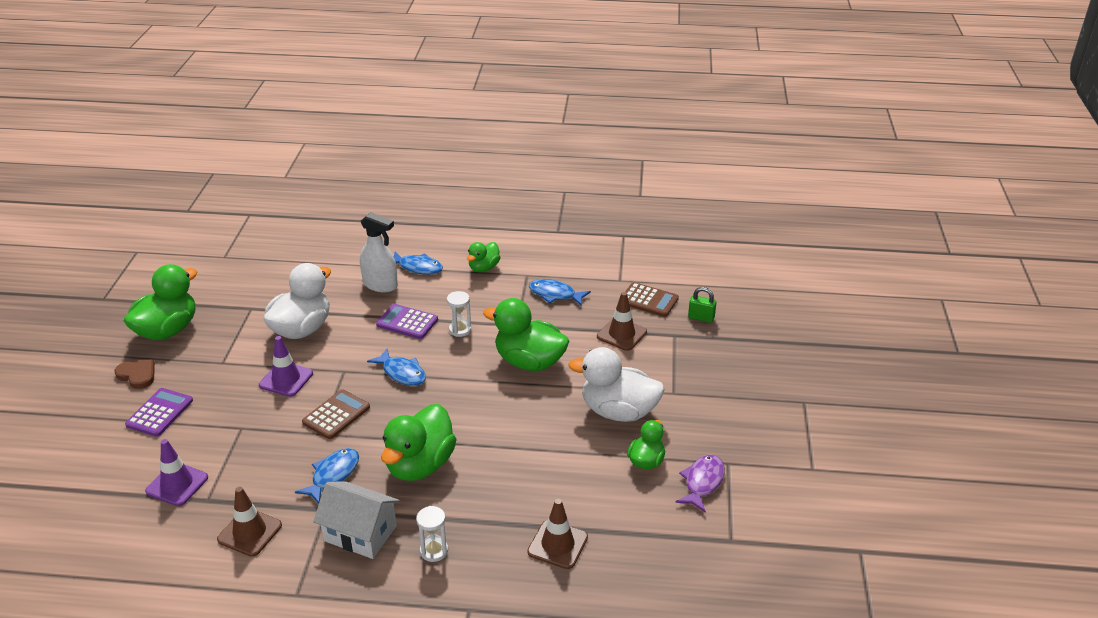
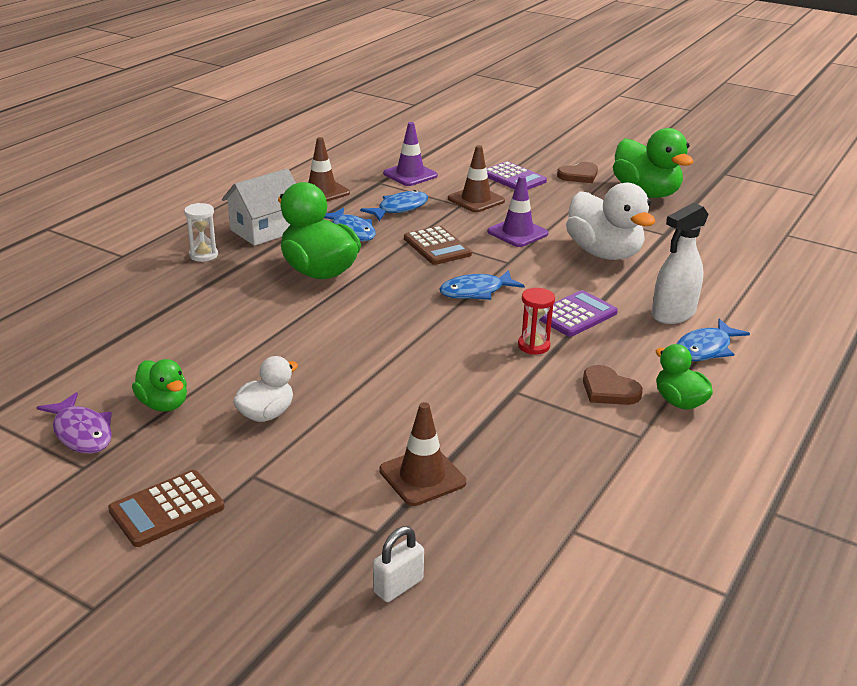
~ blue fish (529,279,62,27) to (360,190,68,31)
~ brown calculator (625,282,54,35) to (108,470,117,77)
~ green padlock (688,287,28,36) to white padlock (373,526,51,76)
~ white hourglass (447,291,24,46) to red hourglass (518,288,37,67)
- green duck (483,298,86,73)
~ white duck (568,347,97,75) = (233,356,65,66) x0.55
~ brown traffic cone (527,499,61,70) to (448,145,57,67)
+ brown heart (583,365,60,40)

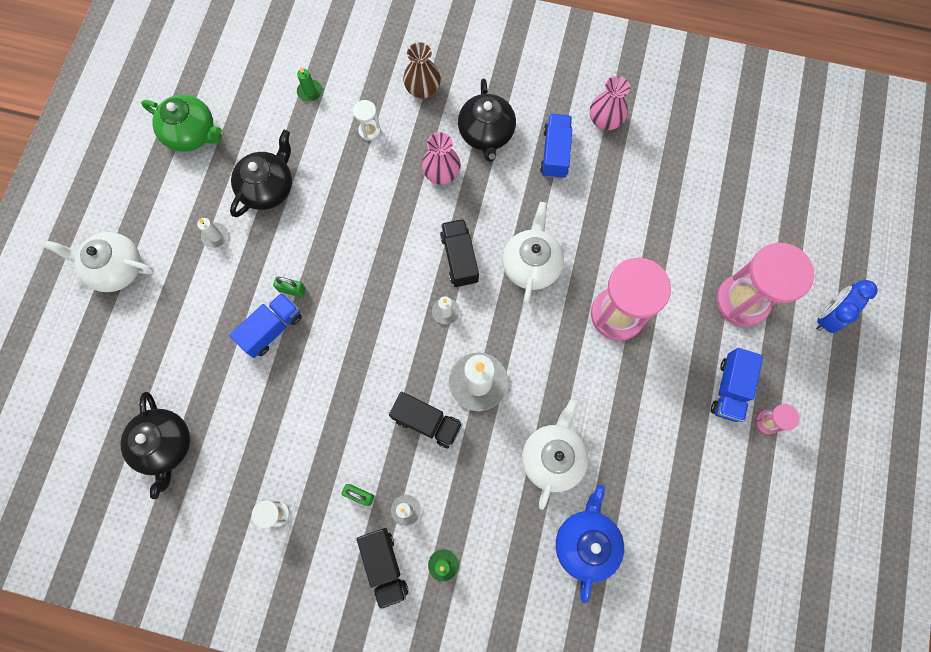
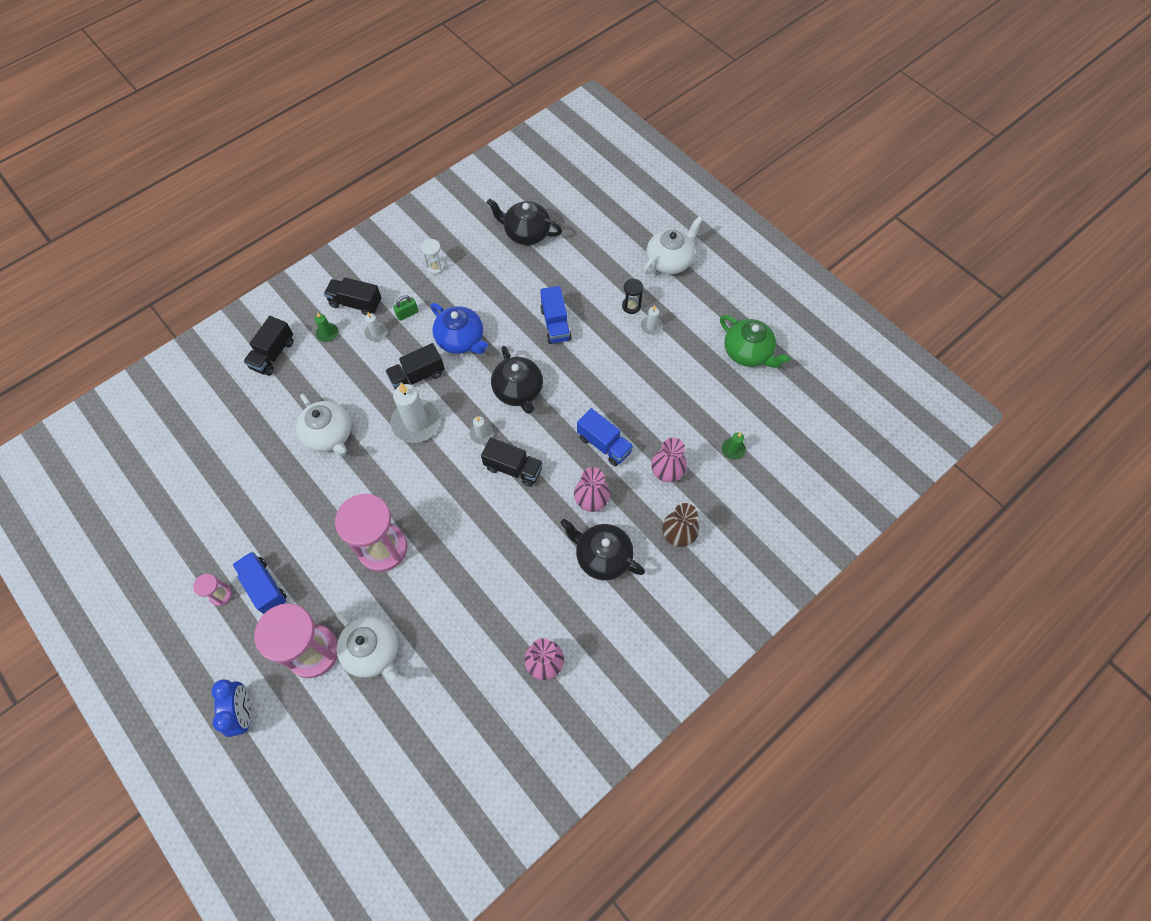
~ green teapot (141,95,81,57) = (720,315,71,52) 105 degrees counterclockwise
~ white hourglass (353,100,28,41) to pink vase (651,438,36,44)
~ blue truck (540,114,32,65) to (577,408,56,58)
~ black teapot (230,130,62,87) to (491,346,52,68)
~ white teapot (502,202,62,103) to (336,612,63,71)
- green padlock (273,276,33,21)
~ blue teapot (556,485,68,118) to (430,303,58,51)
+ black hourglass (622,279,21,35)
+ black truck (243,316,50,60)

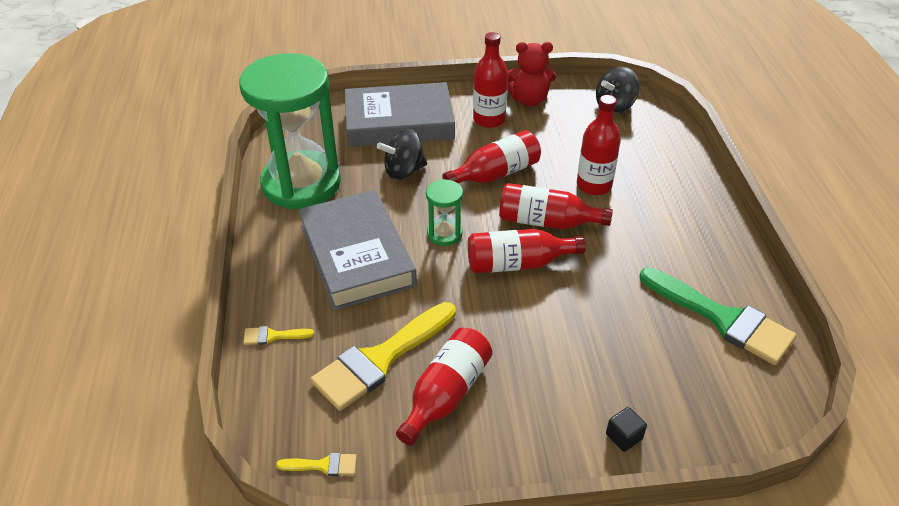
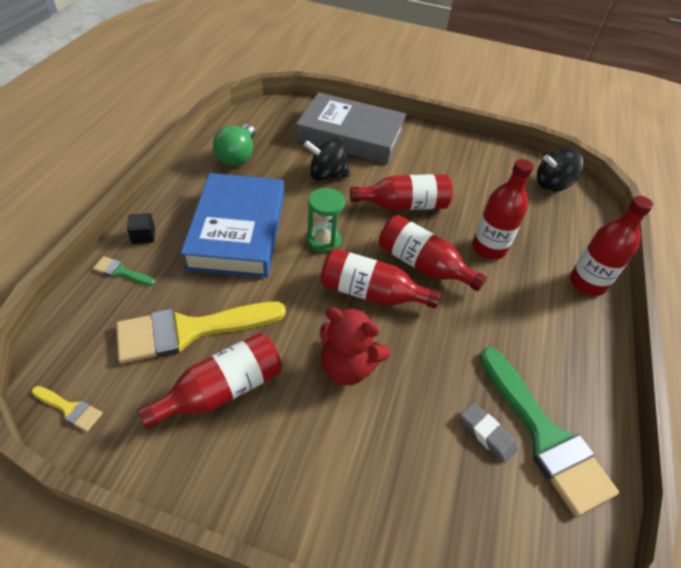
~ red bottle (473,32,35,96) to (570,196,83,100)
~ red teddy bear (508,42,48,64) to (320,307,70,78)
~ green hourglass (239,53,102,156) to green light bulb (213,124,42,42)
~ grey book (298,190,119,120) to blue book (180,173,104,105)
~ yellow brush (243,326,71,19) to green brush (93,256,62,30)
~ black cube (606,407,41,45) to (127,213,28,31)
+ grey eraser (460,402,58,61)

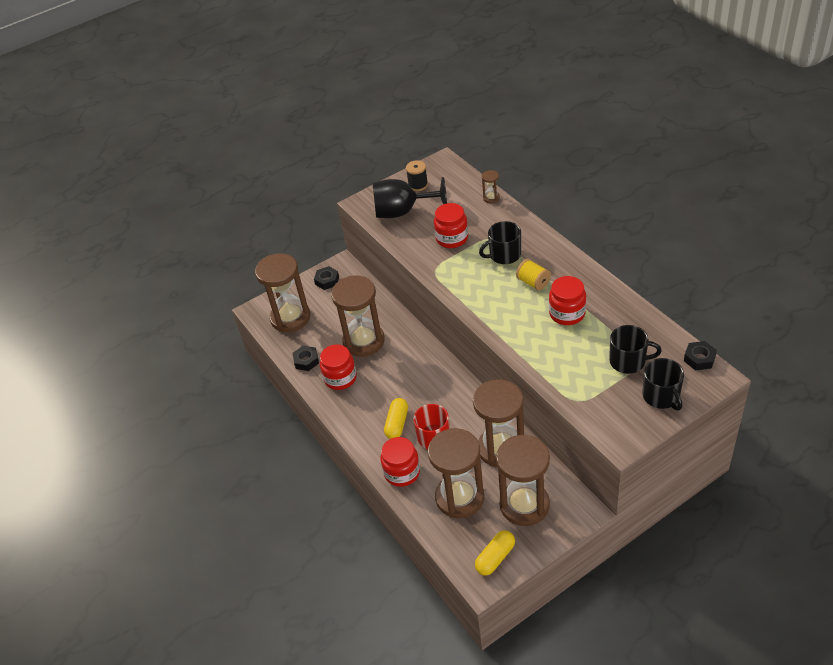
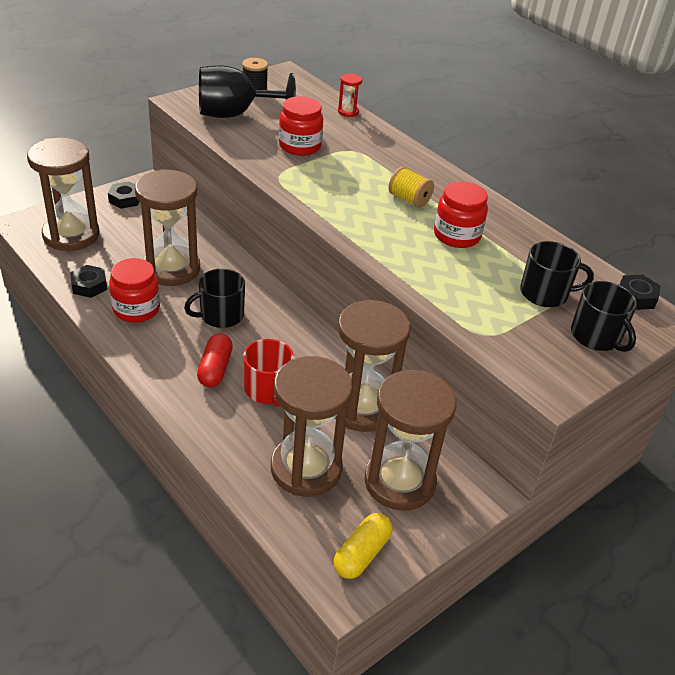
~ brown hourglass (482,170,18,33) to red hourglass (338,73,24,44)
~ black mug (479,221,42,43) to (184,269,61,59)
~ yellow capsule (384,398,24,41) to red capsule (197,334,36,53)
- red jar (380,437,40,50)

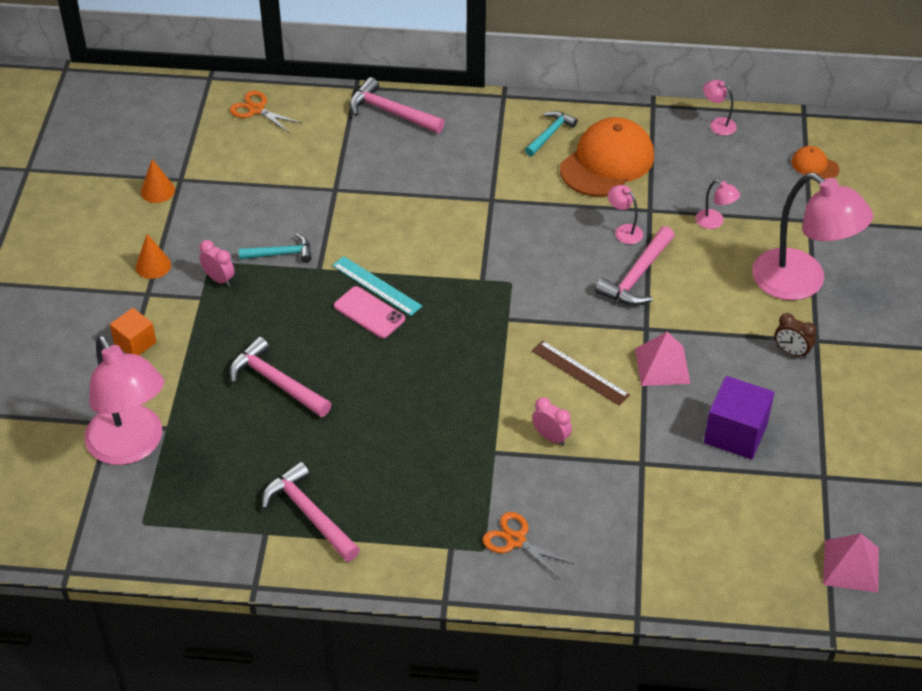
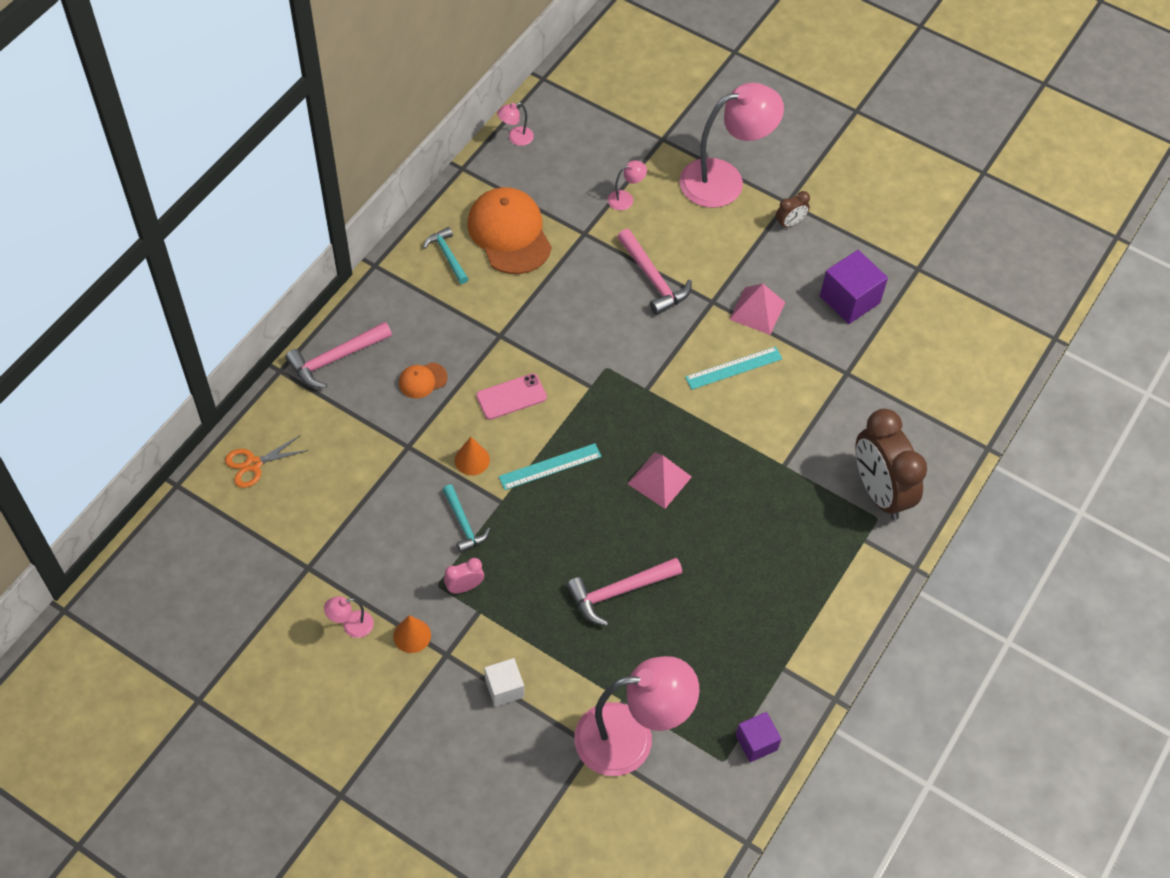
~ orange cap (791,146,48,33) to (399,362,49,36)
~ orange cone (141,159,34,44) to (455,437,35,38)
~ pink lamp (608,185,35,59) to (324,596,50,42)
~ turquoise hammer (239,234,73,29) = (442,484,48,69) 135 degrees clockwise
~ pink phone (334,286,71,52) to (476,373,71,47)
~ orange cube (110,308,46,47) to white cube (484,658,40,49)
~ brown ruler (532,340,98,66) to turquoise ruler (685,347,98,43)
- pink clock (532,397,40,49)
- pink hammer (262,462,98,100)
~ orange scissors (482,512,92,67) to brown clock (855,409,72,111)
~ pink pyramid (823,533,56,60) to (627,452,65,57)
+ purple cube (736,712,45,50)

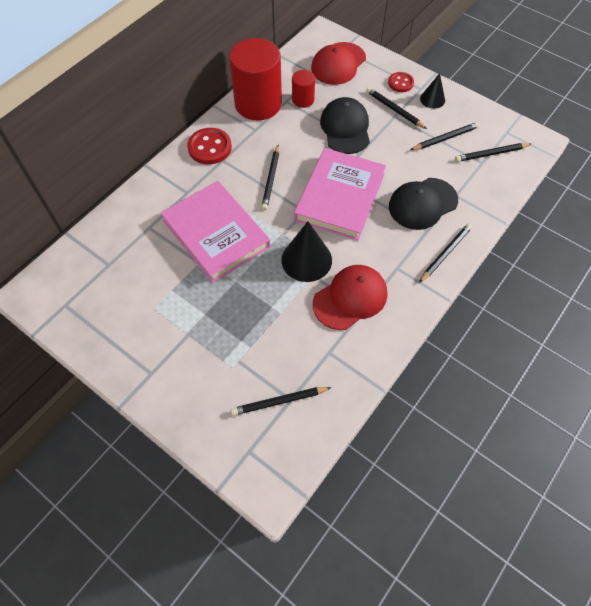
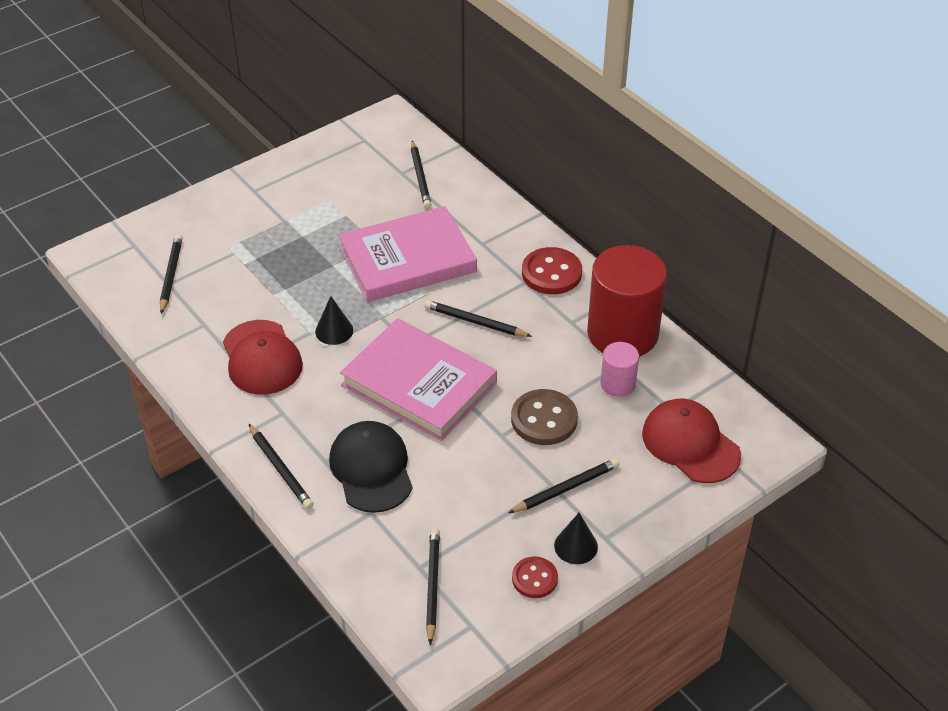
~ red cylinder (292,70,23,38) to pink cylinder (600,342,39,55)
~ red button (388,72,26,20) to (512,556,46,42)
~ black cap (320,97,50,57) to brown button (511,389,67,56)
~ black pencil (410,122,70,28) to (411,141,21,68)
~ black cone (281,221,51,61) = (315,296,38,49) x0.58

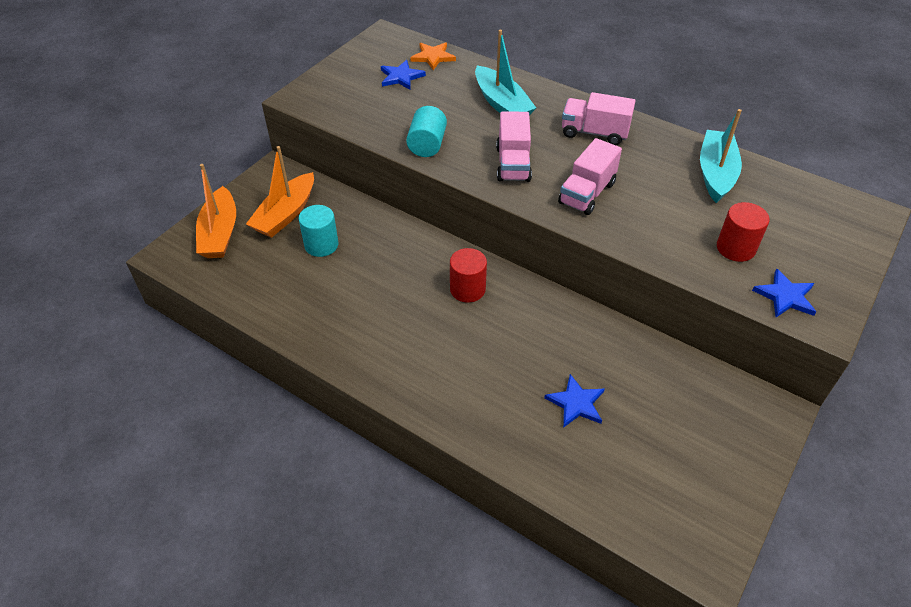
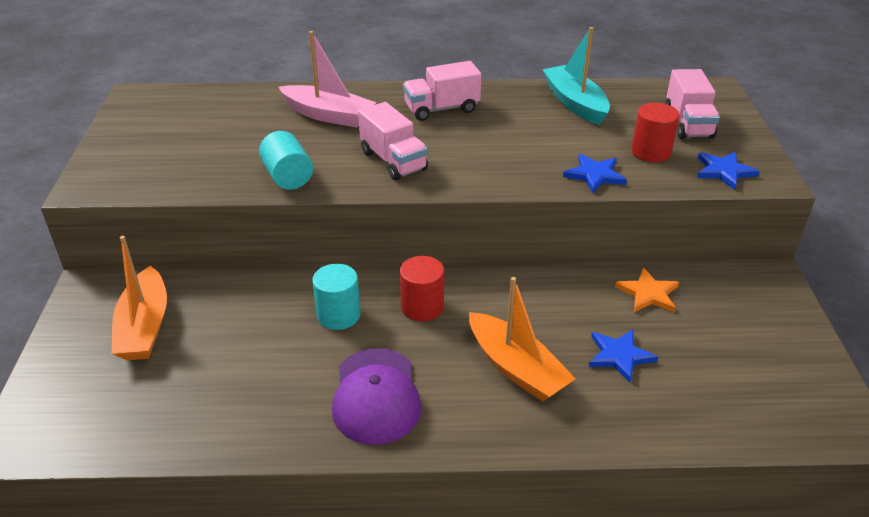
~ turquoise boat (475,30,61,85) to pink boat (279,31,98,97)
~ orange star (410,42,46,28) to (615,267,64,45)
~ blue star (381,60,45,30) to (563,154,64,40)
~ pink truck (558,138,64,77) to (665,69,55,70)
~ orange boat (196,164,40,94) to (469,277,107,125)
~ turquoise cylinder (298,205,40,52) to (312,264,48,66)
+ purple cap (332,348,89,97)

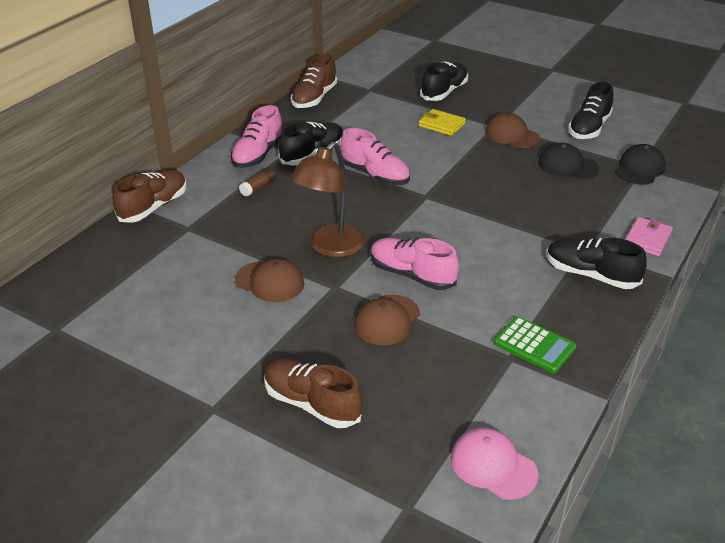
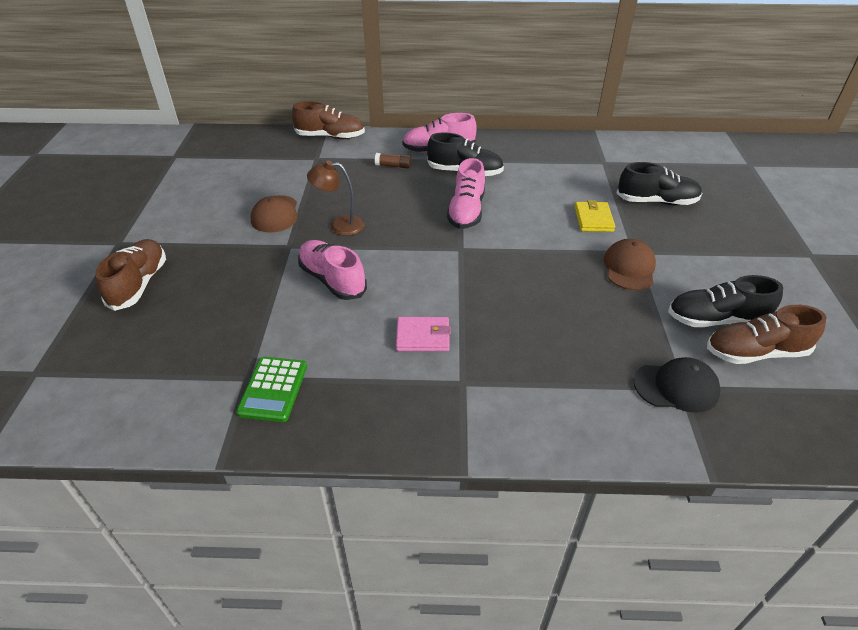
~ brown shoe (291,54,46,54) to (707,305,120,59)
~ brown lamp (290,142,75,116) = (307,160,57,76) x0.66
- black cap (538,143,61,36)
~ pink wallet (625,217,48,39) to (396,317,55,34)
~ pink shoe (371,238,88,52) = (298,240,69,60) 45 degrees counterclockwise
- black shoe (547,238,100,51)
- brown cap (354,295,66,50)
- pink cap (451,428,87,72)

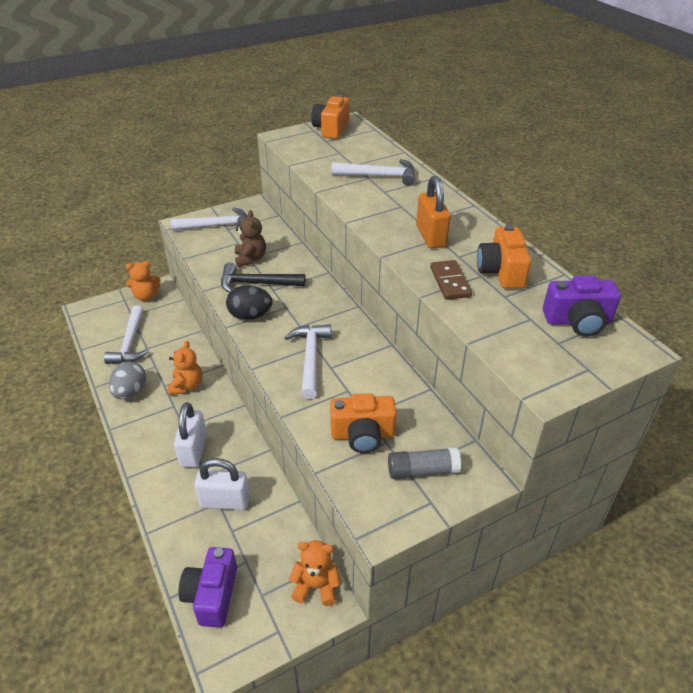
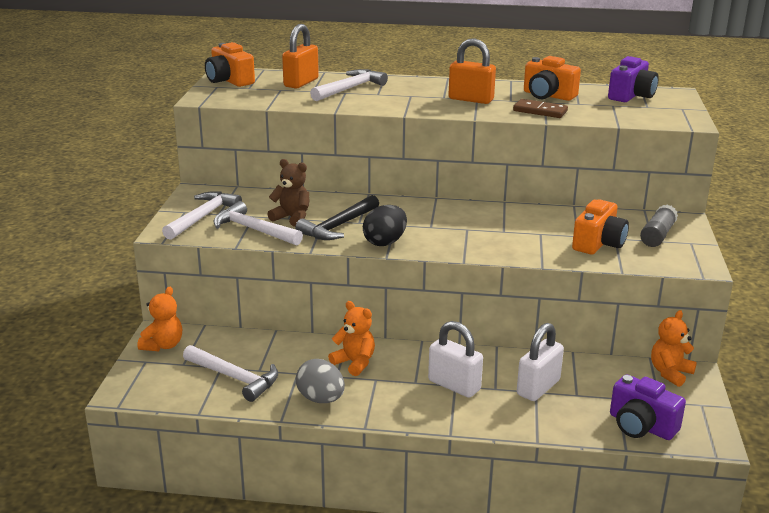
~ white hammer (284,324,47,75) to (213,201,90,45)
+ orange padlock (282,24,37,65)

